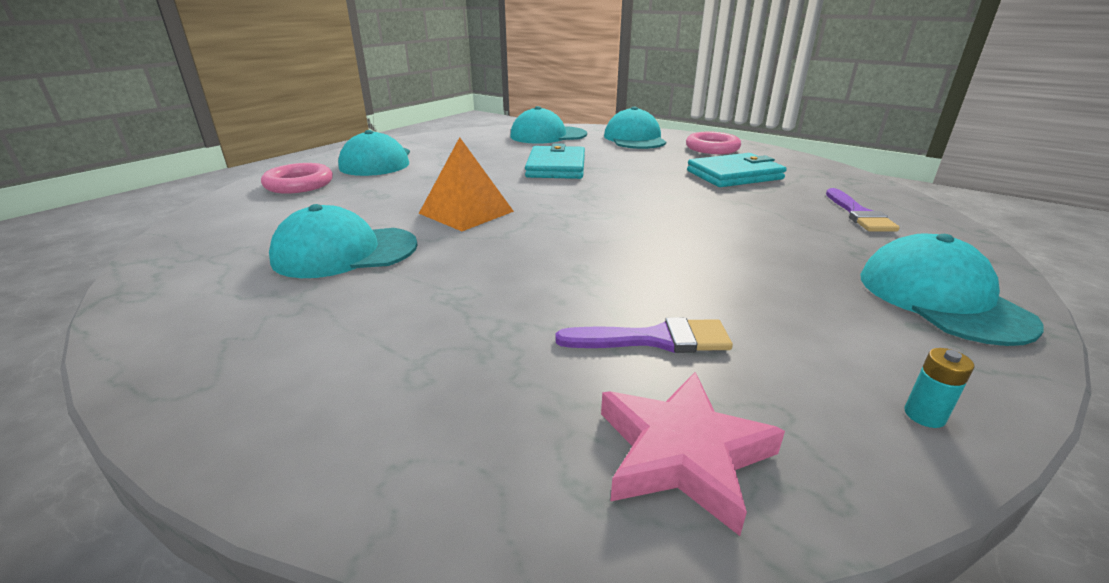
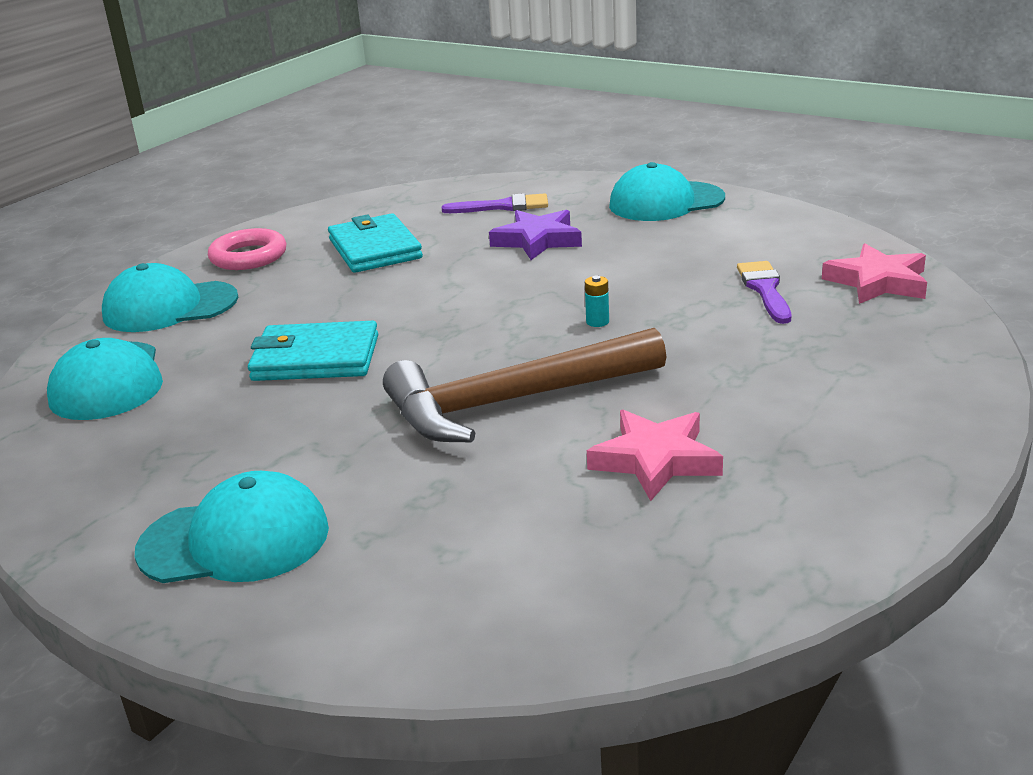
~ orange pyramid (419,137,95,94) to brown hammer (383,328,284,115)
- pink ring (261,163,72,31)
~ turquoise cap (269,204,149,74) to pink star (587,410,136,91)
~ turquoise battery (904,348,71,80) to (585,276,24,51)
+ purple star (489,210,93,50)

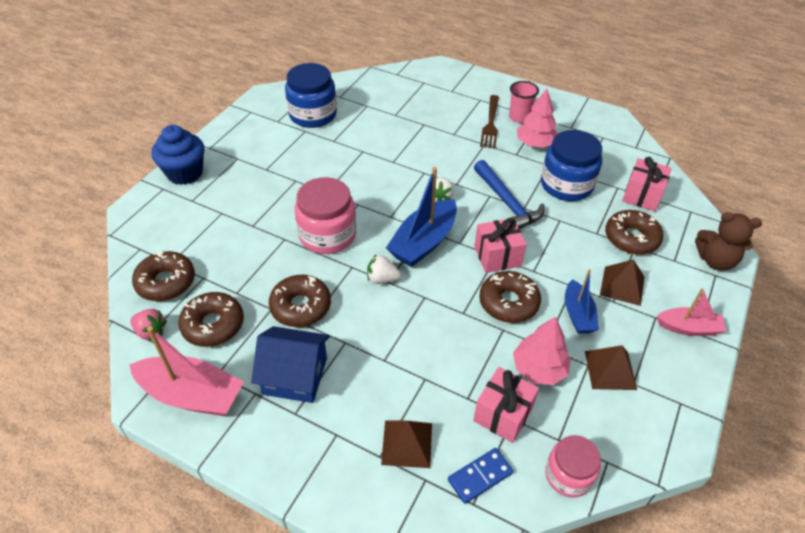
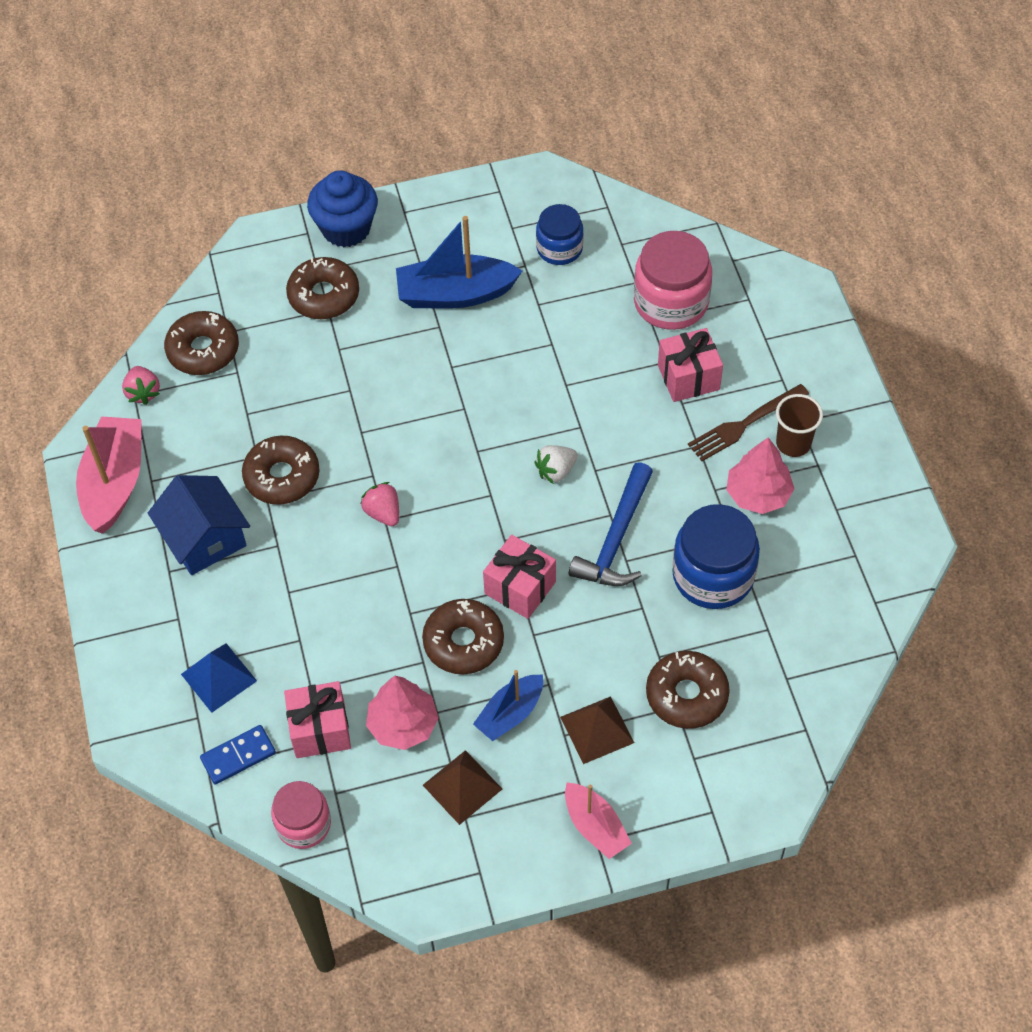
~ blue jar (285,63,52,65) = (536,204,47,61) x0.63
~ pink cup (509,81,30,42) to brown cup (776,394,47,63)
~ pink gift (622,157,50,54) to (658,328,65,74)
~ blue boat (386,167,71,100) to (396,216,126,93)
~ pink jar (295,177,61,77) to (634,231,78,99)
- brown teddy bear (695,212,67,59)
~ white strawberry (367,254,34,30) to pink strawberry (361,482,38,44)
~ brown donut (178,292,66,55) to (286,257,73,62)
~ pink boat (129,326,115,90) = (76,416,66,118) 150 degrees counterclockwise
~ brown pyramid (381,420,51,48) to blue pyramid (181,643,76,70)
~ blue domino (448,448,65,56) = (200,725,76,60) 45 degrees counterclockwise

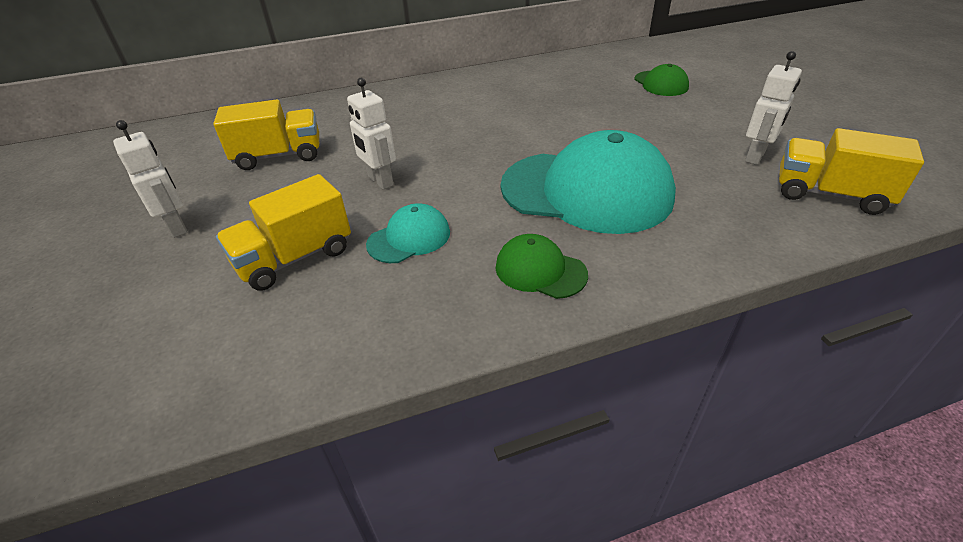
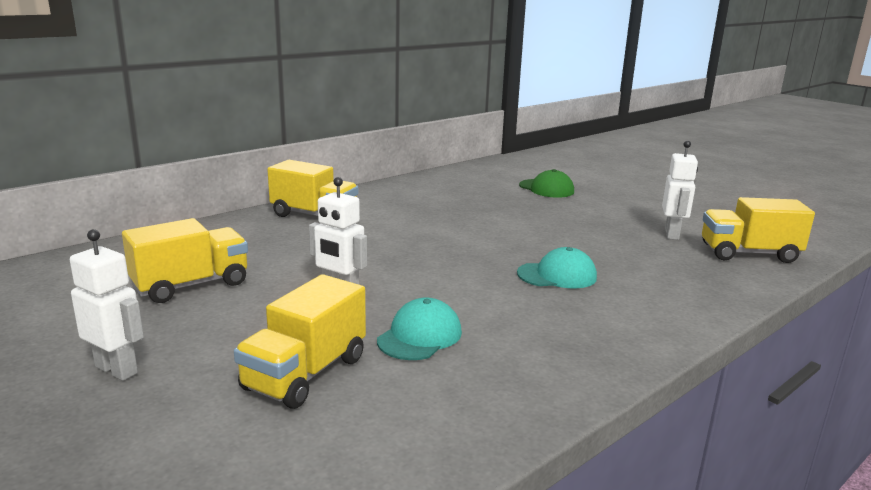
~ turquoise cap (501,130,175,104) = (517,247,80,42) x0.46
- green cap (495,234,93,65)
+ yellow truck (267,160,91,57)

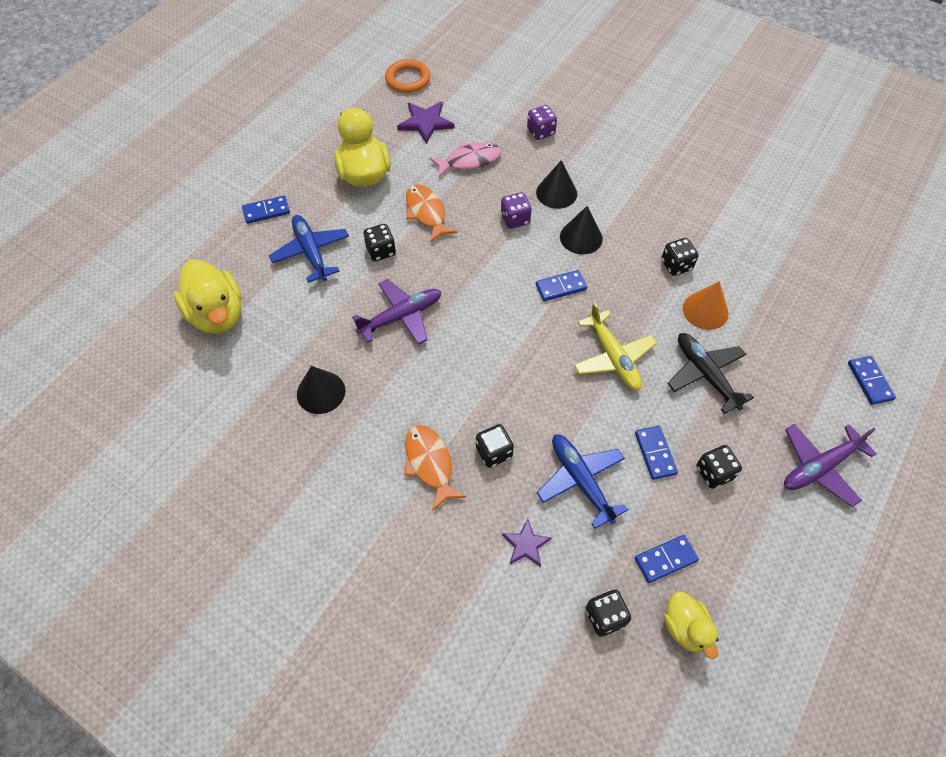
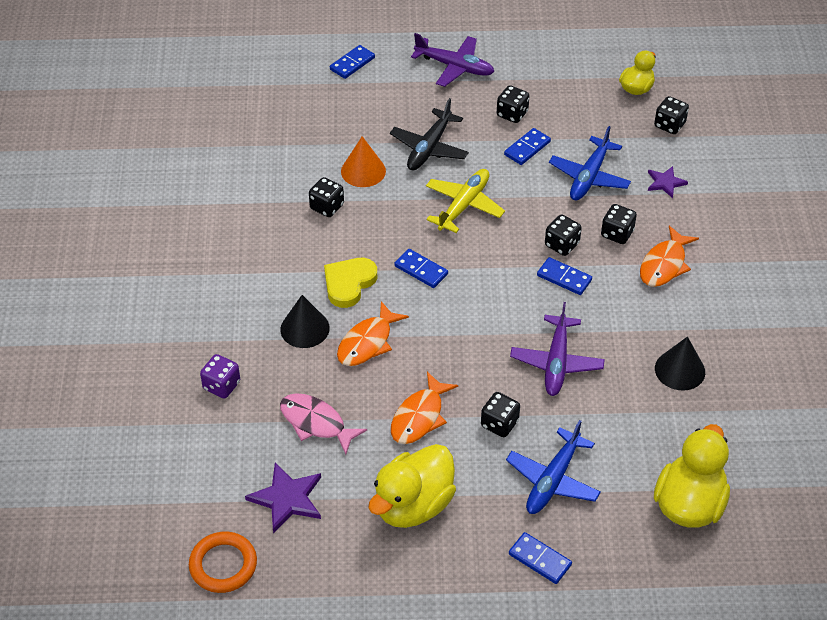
~ purple dice (501,192,31,37) to orange fish (337,301,72,65)
~ black cone (560,206,43,49) to yellow heart (324,258,53,50)
~ purple plane (352,279,89,66) = (510,302,95,94) 105 degrees counterclockwise
~ blue domino (635,535,64,48) to (537,257,55,38)
+ black dice (545,214,37,42)

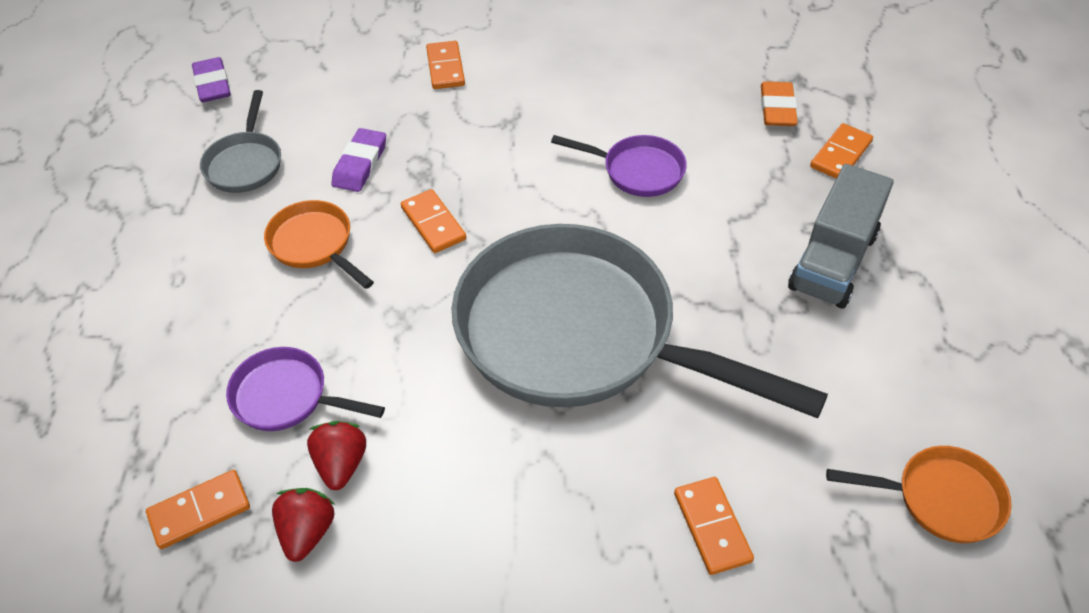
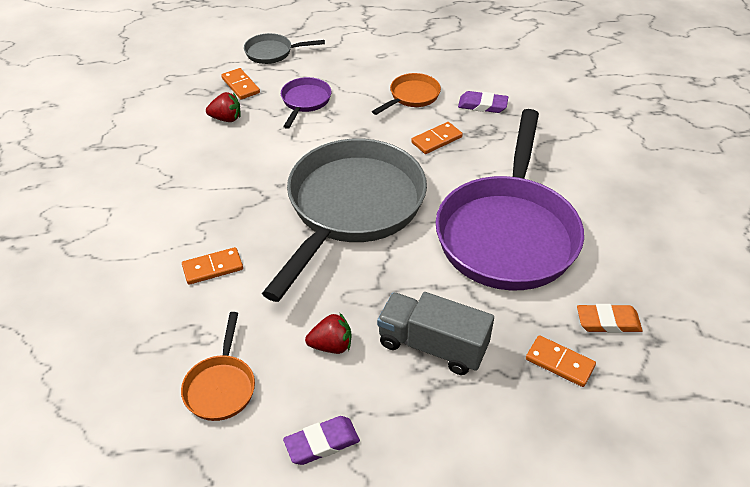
- orange domino (426,41,39,48)
~ purple eraser (192,57,39,45) to (283,416,77,49)
~ grey pan (200,90,81,103) to (244,33,81,31)
~ purple pan (551,135,136,62) = (436,109,148,181) x2.35
~ red strawberry (307,421,59,69) to (305,312,46,42)

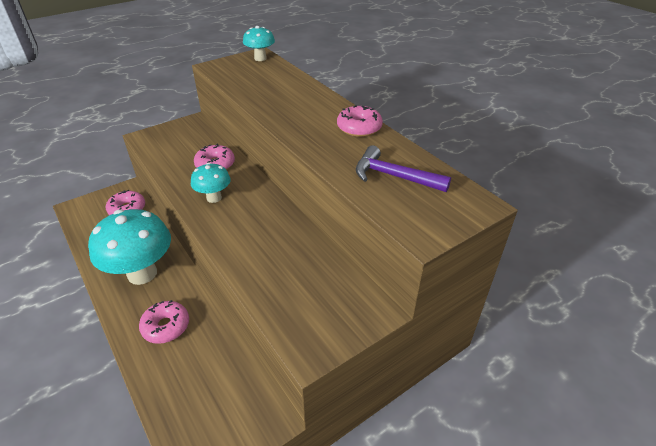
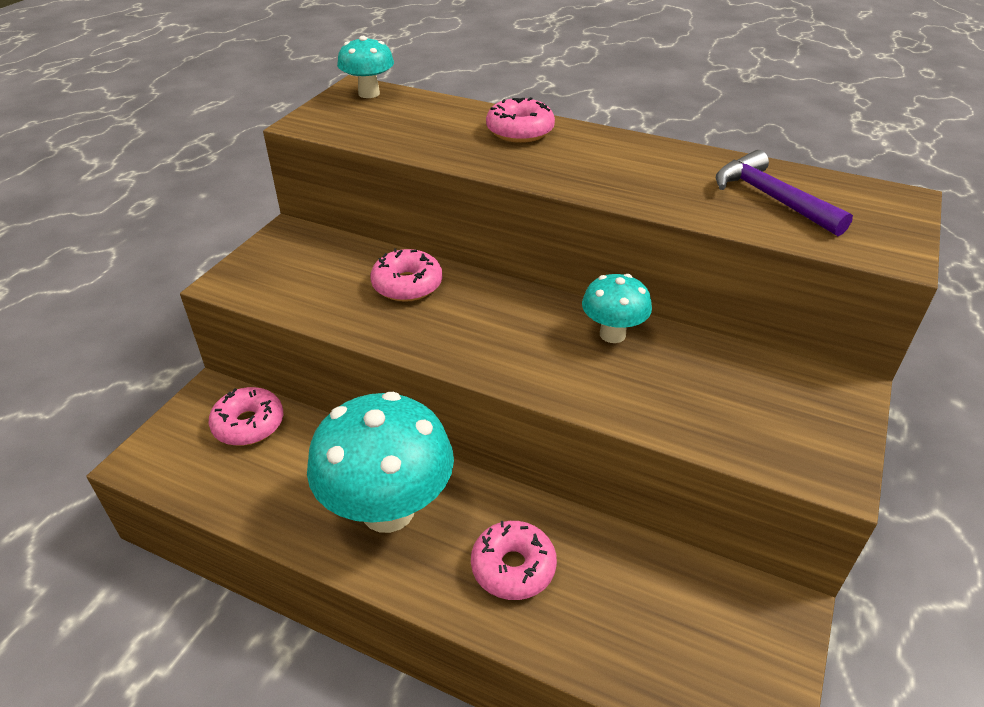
~ pink donut (337,105,46,32) to (486,97,69,46)
~ purple hammer (356,145,95,47) = (716,150,137,86) 60 degrees clockwise
~ turquoise mushroom (191,163,40,40) to (582,274,70,69)

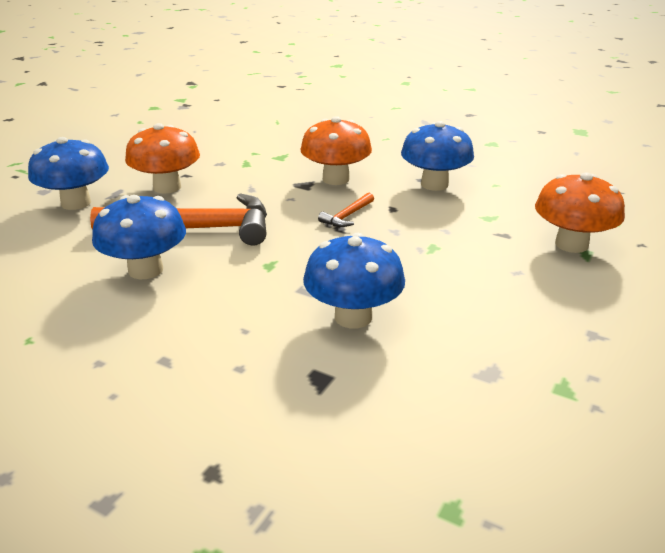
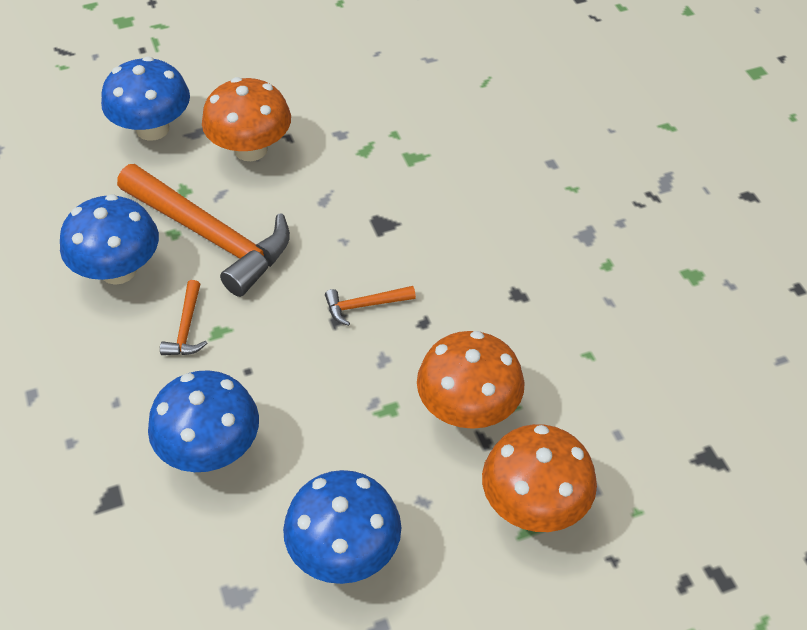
~ orange mushroom (300,116,72,69) to (417,331,108,98)
~ blue mushroom (401,121,73,70) to (283,470,118,114)
+ orange hammer (160,280,47,75)

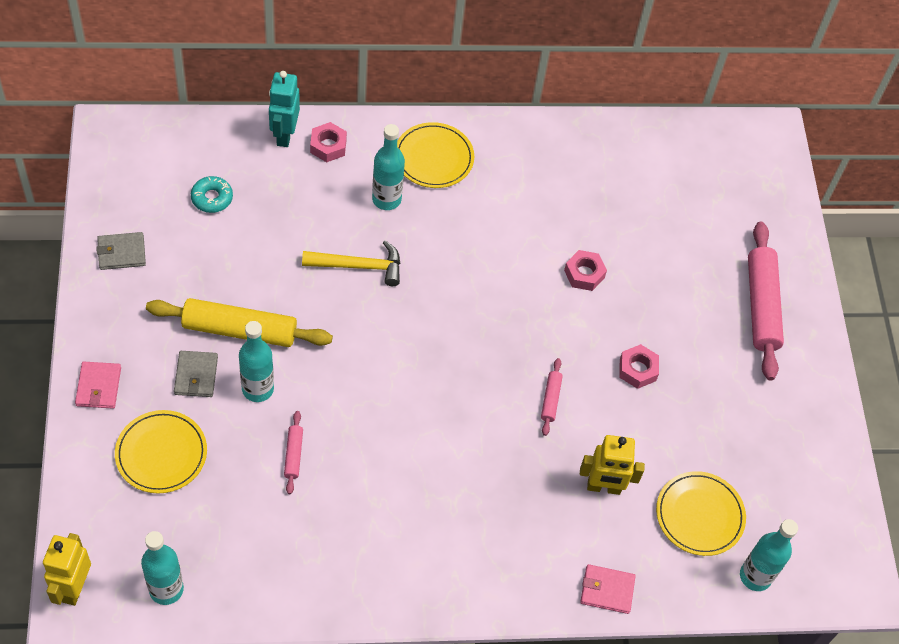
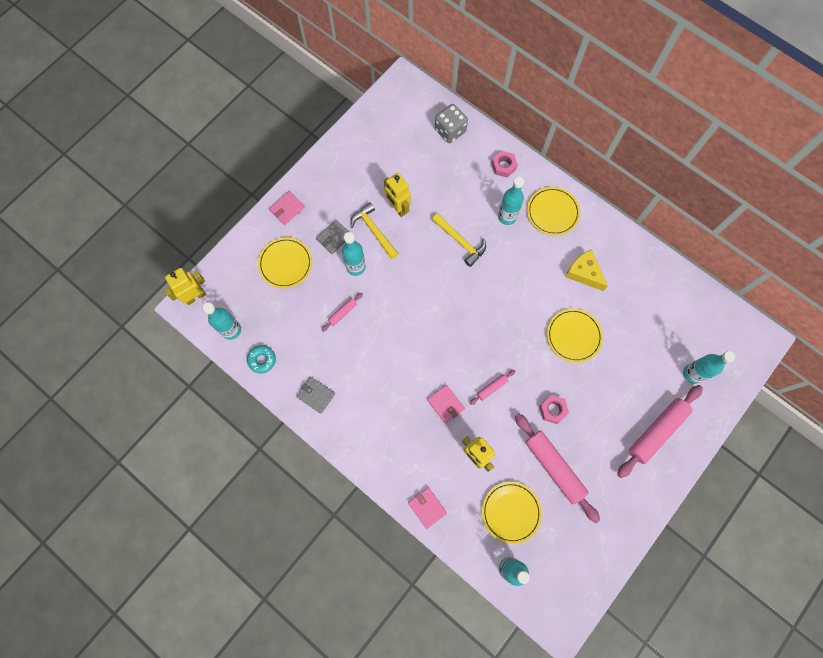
- turquoise robot (269,71,31,76)
~ turquoise donut (191,176,42,37) to (247,345,29,29)
~ grey wallet (96,232,50,38) to (296,377,39,37)
~ pink nut (564,250,43,41) to yellow plate (547,309,56,54)
~ yellow rolling pin (146,298,187,49) to yellow hammer (350,202,49,57)
+ grey dice (435,104,33,39)
+ yellow robot (384,173,27,44)
+ yellow cheese (565,250,43,41)
+ turquoise bottle (683,351,52,33)
+ pink wallet (427,385,38,39)
+ pink rolling pin (515,414,85,109)

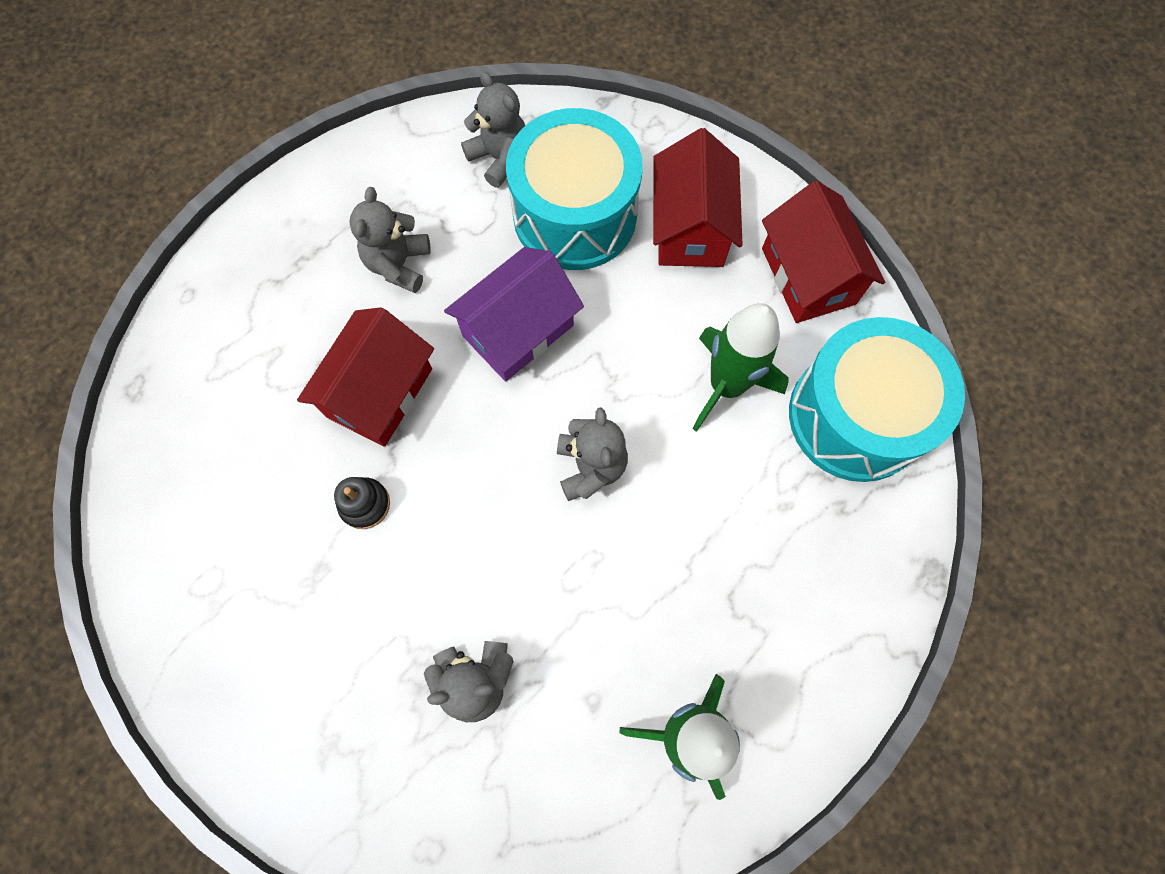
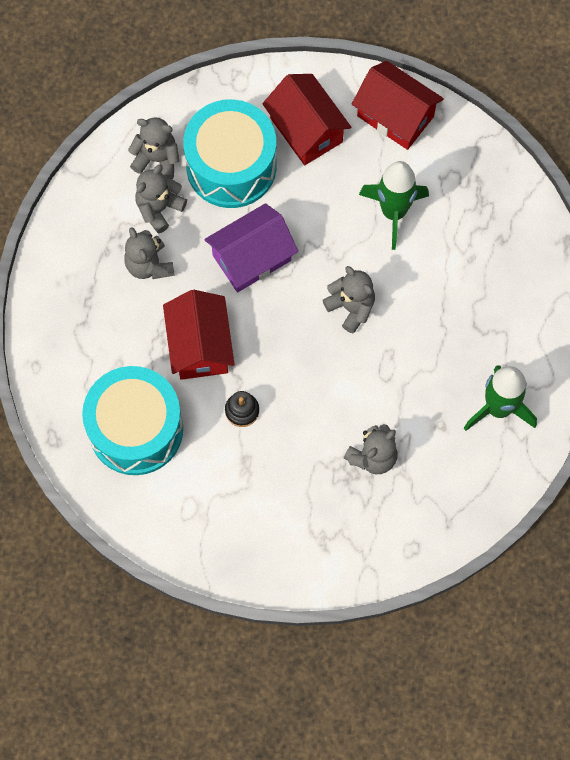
~ purple house (444,247,140,134) = (205,203,93,89) 45 degrees clockwise
~ turquoise drum (789,317,176,165) to (82,366,101,109)
+ grey teddy bear (135,164,52,70)

